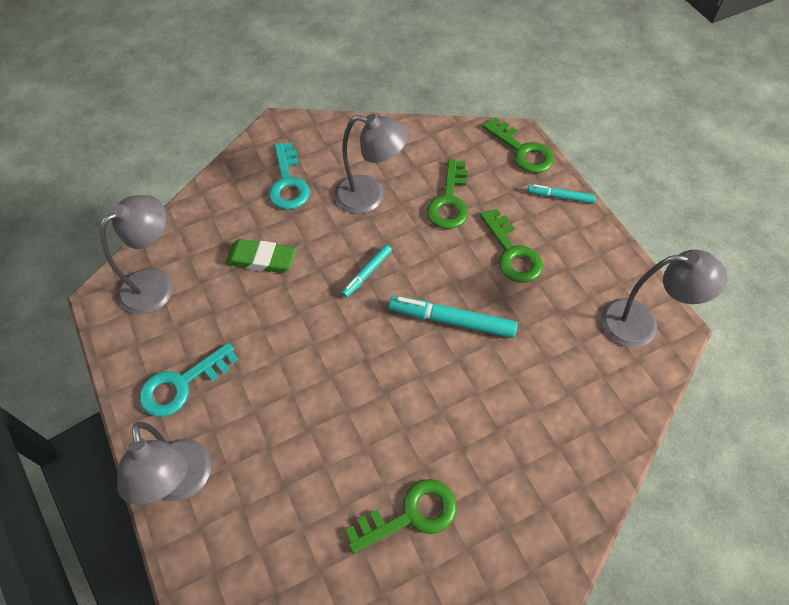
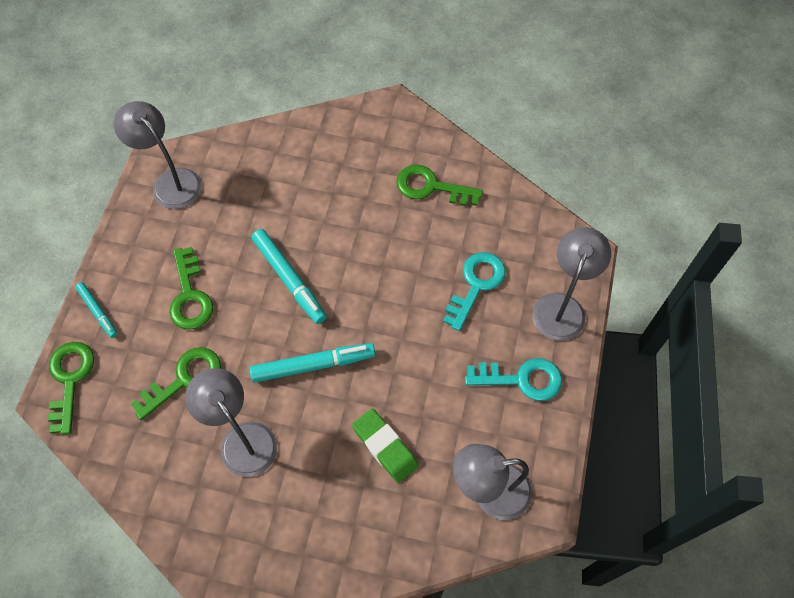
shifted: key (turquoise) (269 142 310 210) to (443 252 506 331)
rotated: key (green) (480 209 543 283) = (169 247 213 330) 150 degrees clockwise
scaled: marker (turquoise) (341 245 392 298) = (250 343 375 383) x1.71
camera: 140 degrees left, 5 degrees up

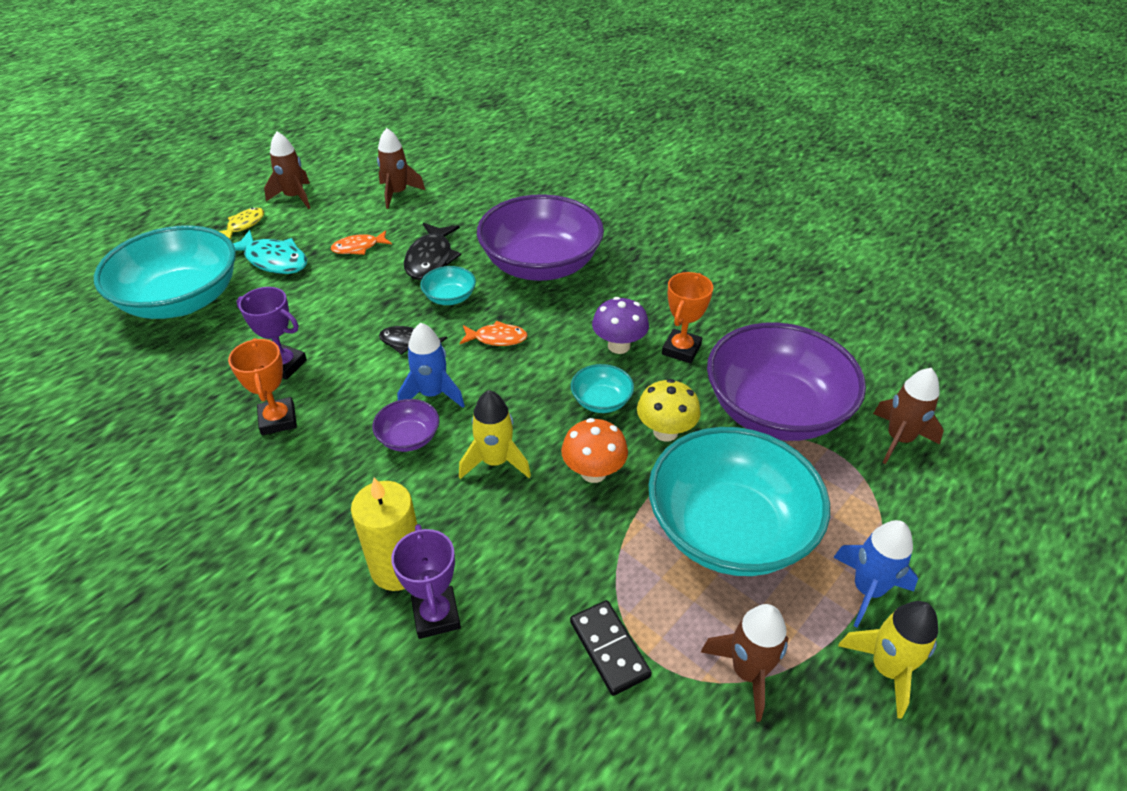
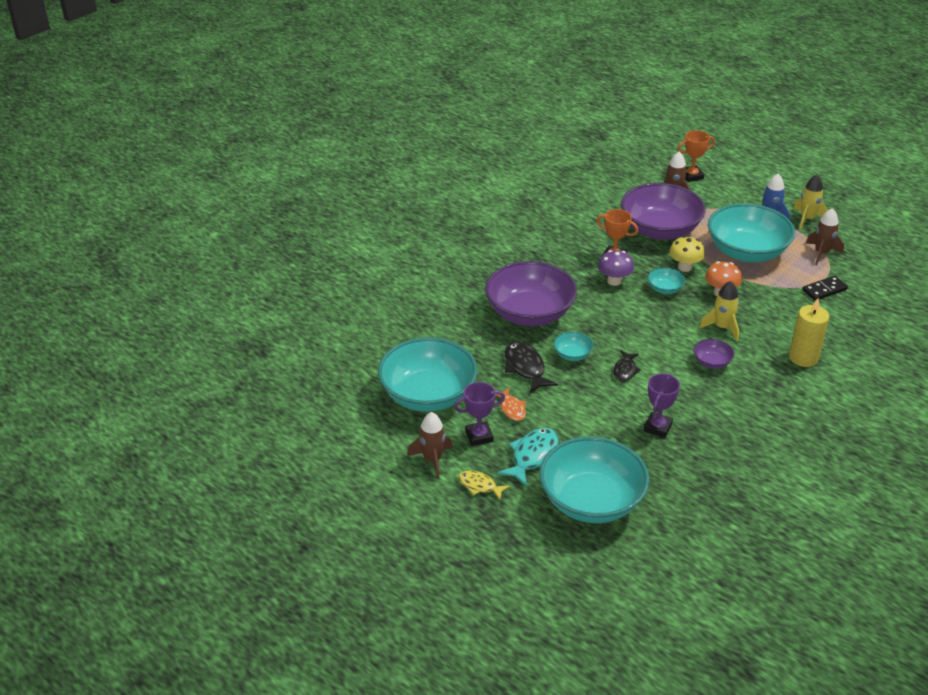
gone: rocket (blue) (397 323 465 408); fish (orange) (459 321 528 346)
shifted: trophy (orange) (228 338 297 435) to (678 130 715 182); trophy (purple) (391 524 461 639) to (454 382 505 446)
swapped: rocket (brown) (377 128 425 209) to bowl (turquoise) (378 337 477 412)
rotated: fish (black) (404 223 461 280) = (505 341 558 393) 120 degrees counterclockwise
camera: 90 degrees left, 5 degrees down

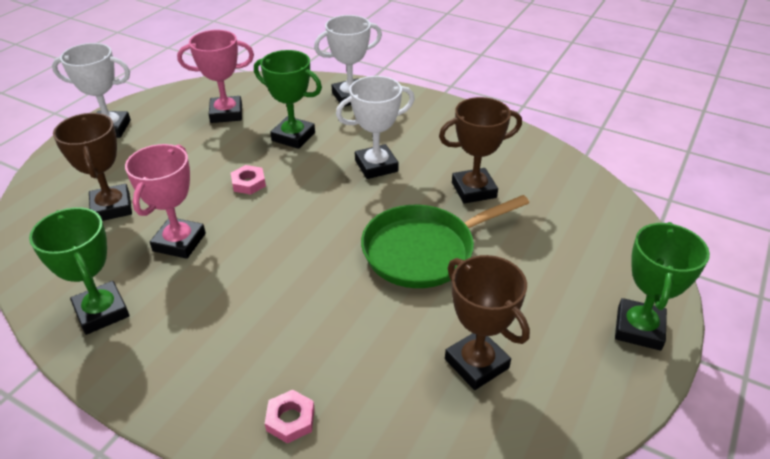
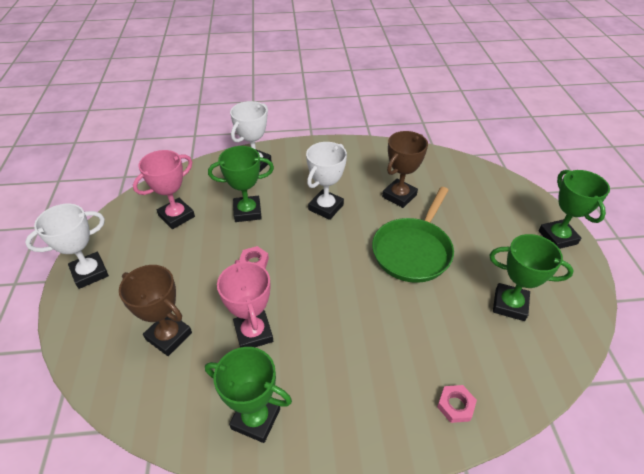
repainted: trophy (brown) (445 255 530 390) to trophy (green) (489 234 574 321)
camera: 35 degrees left, 5 degrees up

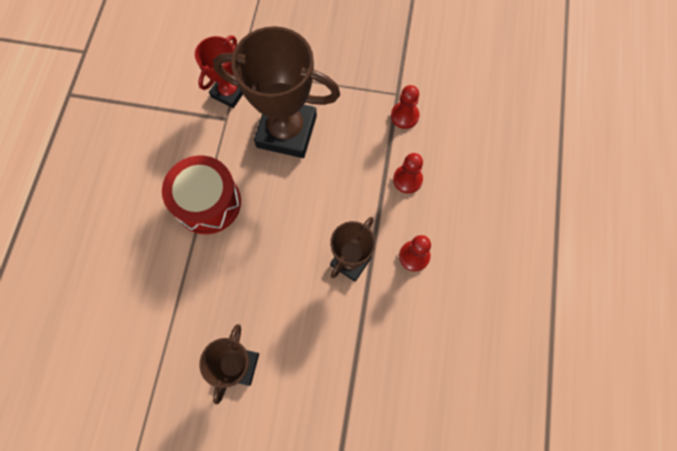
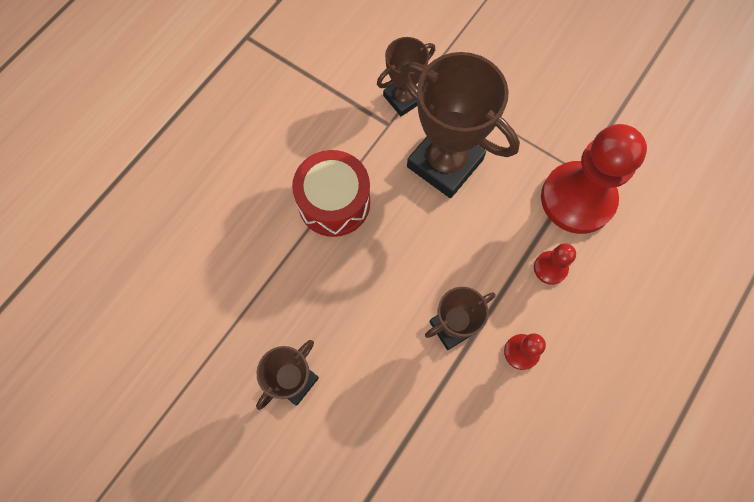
repainted: trophy (red) (195 35 243 108) to trophy (brown) (377 37 435 116)
scaled: pawn (red) (391 85 420 129) = (541 124 647 234) x2.27
camera: 25 degrees right, 0 degrees up

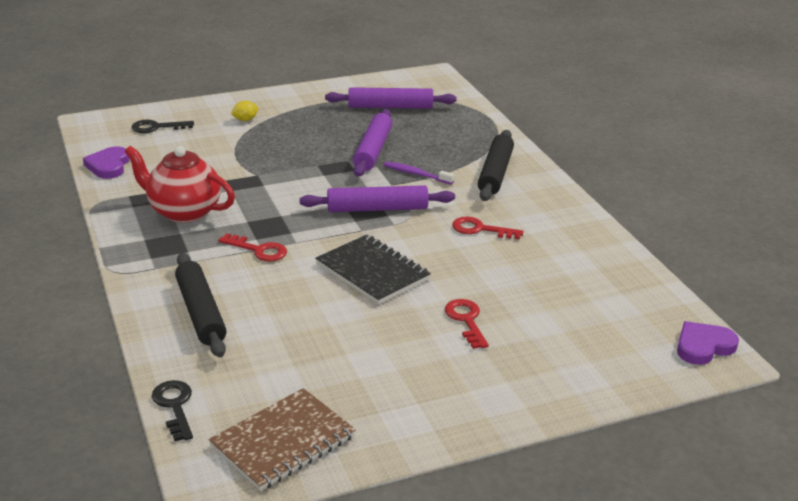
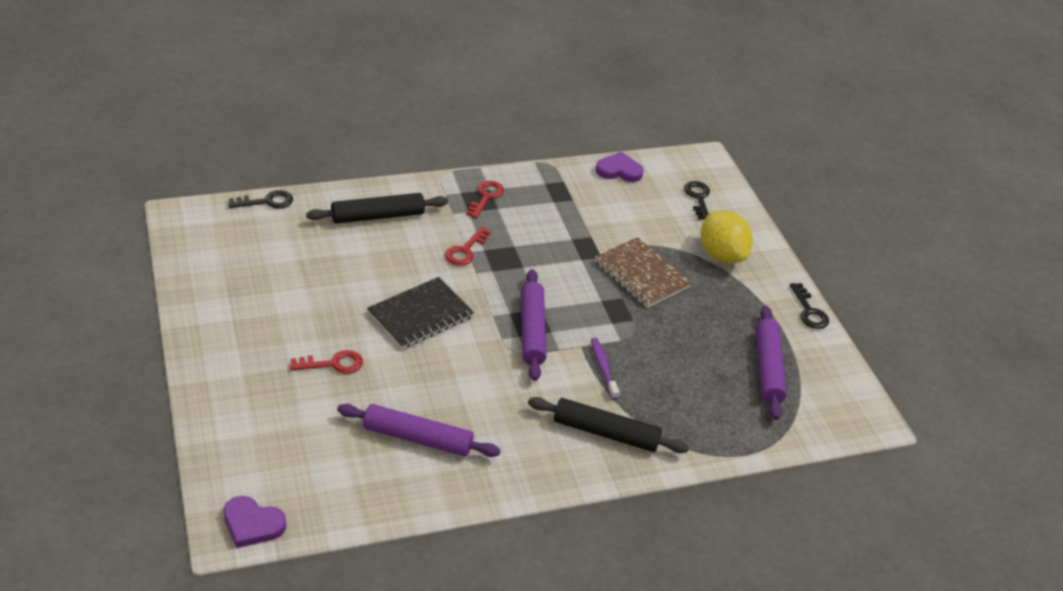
gone: teapot (red) (124 146 235 223)
new: key (black) (790 283 829 329)
shifted: notebook (brown) (208 388 356 491) to (594 237 692 308); rolling pin (purple) (353 109 392 177) to (337 404 501 457); key (red) (452 217 524 239) to (466 181 504 218)
rotated: toothbrush (purple) (384 161 454 185) = (591 338 619 400) 45 degrees counterclockwise; heart (purple) (677 321 739 365) = (223 496 286 548) 135 degrees clockwise
scaled: lemon (yellow) (231 101 258 121) = (701 211 753 264) x2.29
camera: 90 degrees right, 10 degrees up

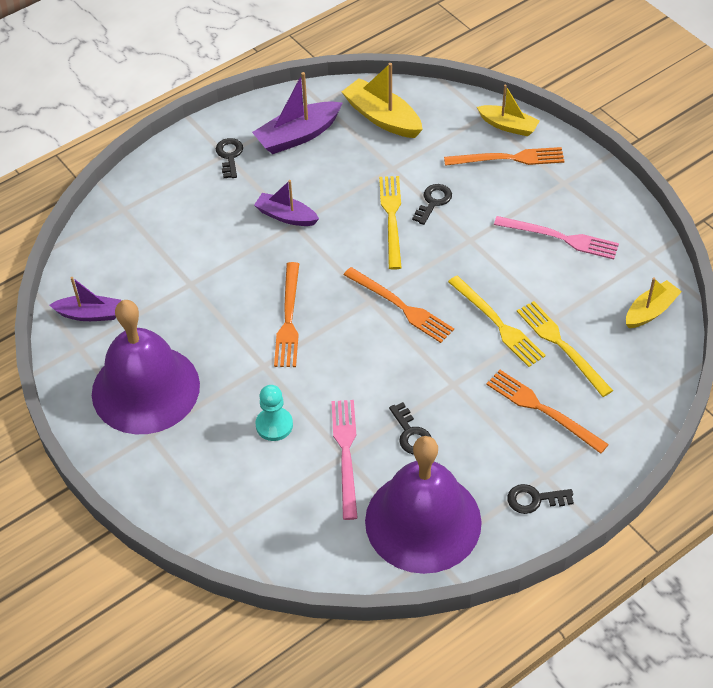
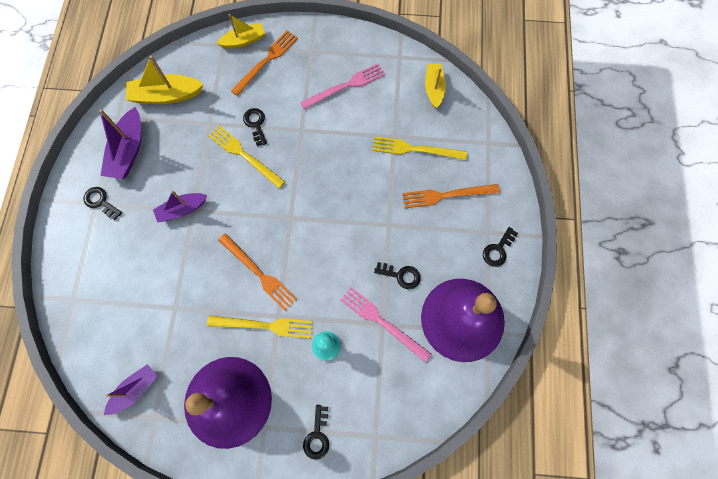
gone: fork (orange) (344 267 454 343)
new: key (black) (303 405 329 460)
shifted: fork (yellow) (448 276 546 367) to (207 316 313 339)
camera: 50 degrees left, 20 degrees up

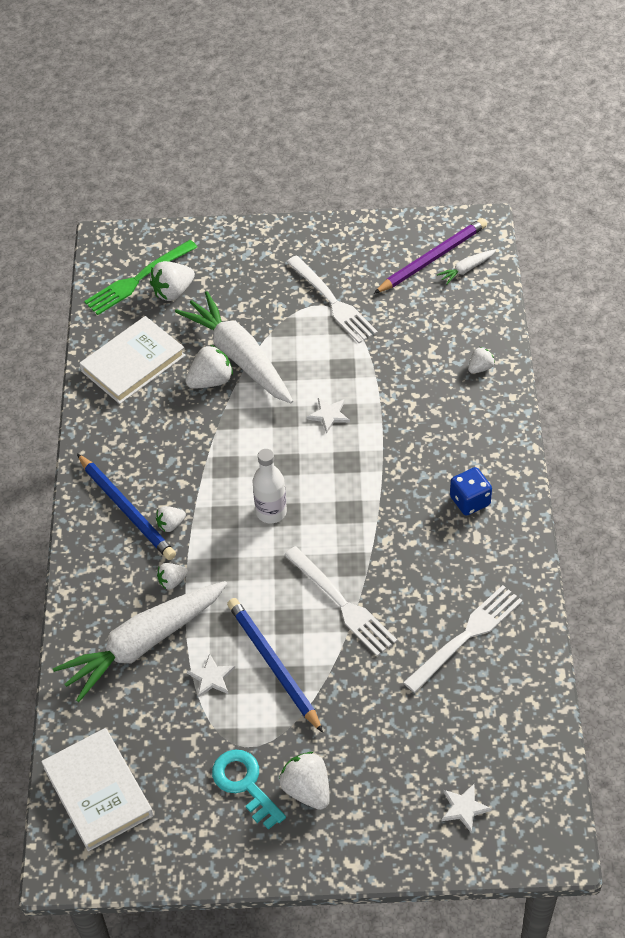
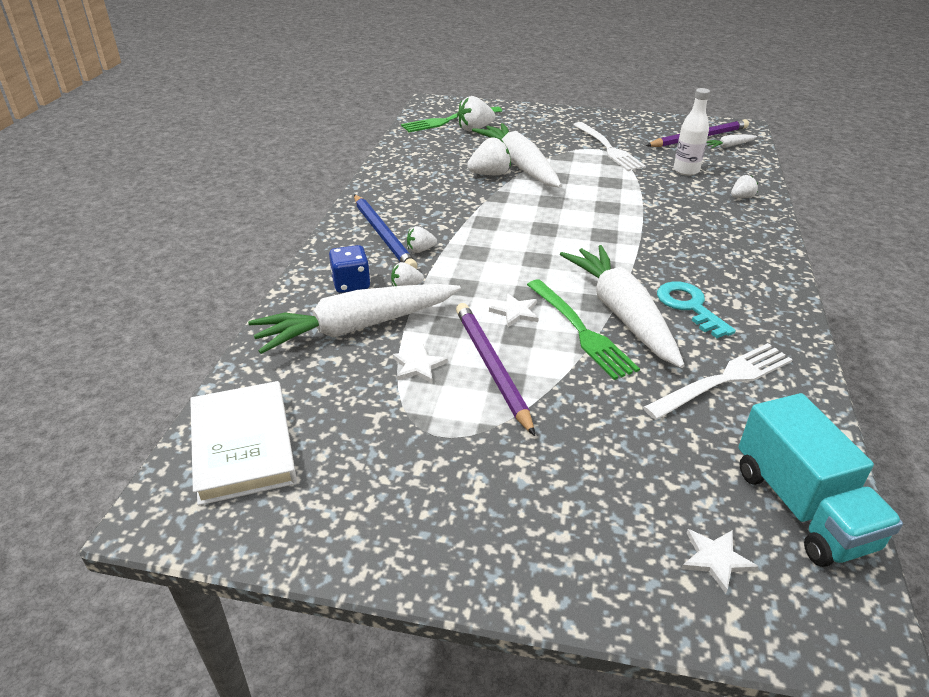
gone: book (white) (79 316 185 404); strawberry (white) (279 752 330 810)
new: carrot (white) (560 245 685 368); truck (turquoise) (739 393 903 567)
shifted: key (turquoise) (212 749 286 830) to (657 282 736 338); bottle (white) (253 449 287 523) to (674 88 710 176); star (white) (307 398 350 434) to (489 293 539 327); dice (blue) (450 467 492 516) to (329 245 370 293)
repainted: pencil (blue) (227 598 323 733) to pencil (purple) (456 303 535 436); fork (white) (284 546 397 656) to fork (green) (527 279 640 380)
camera: 10 degrees right, 15 degrees down

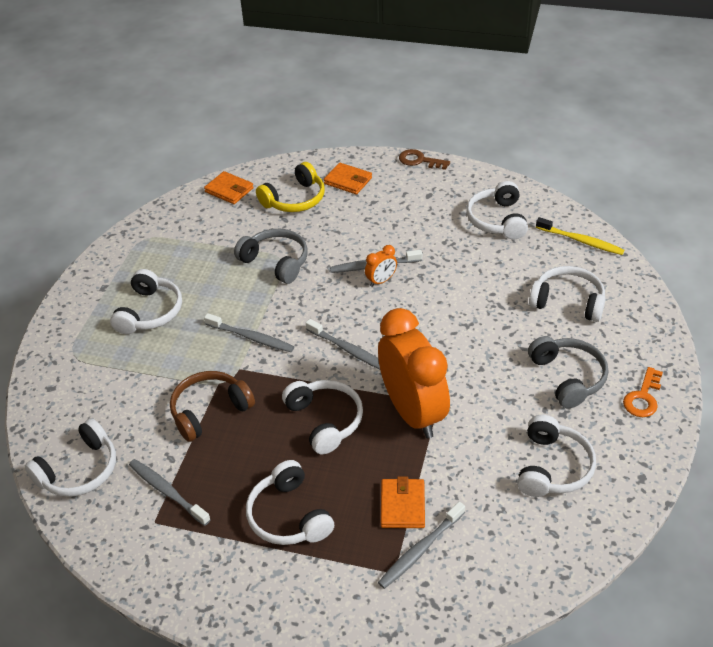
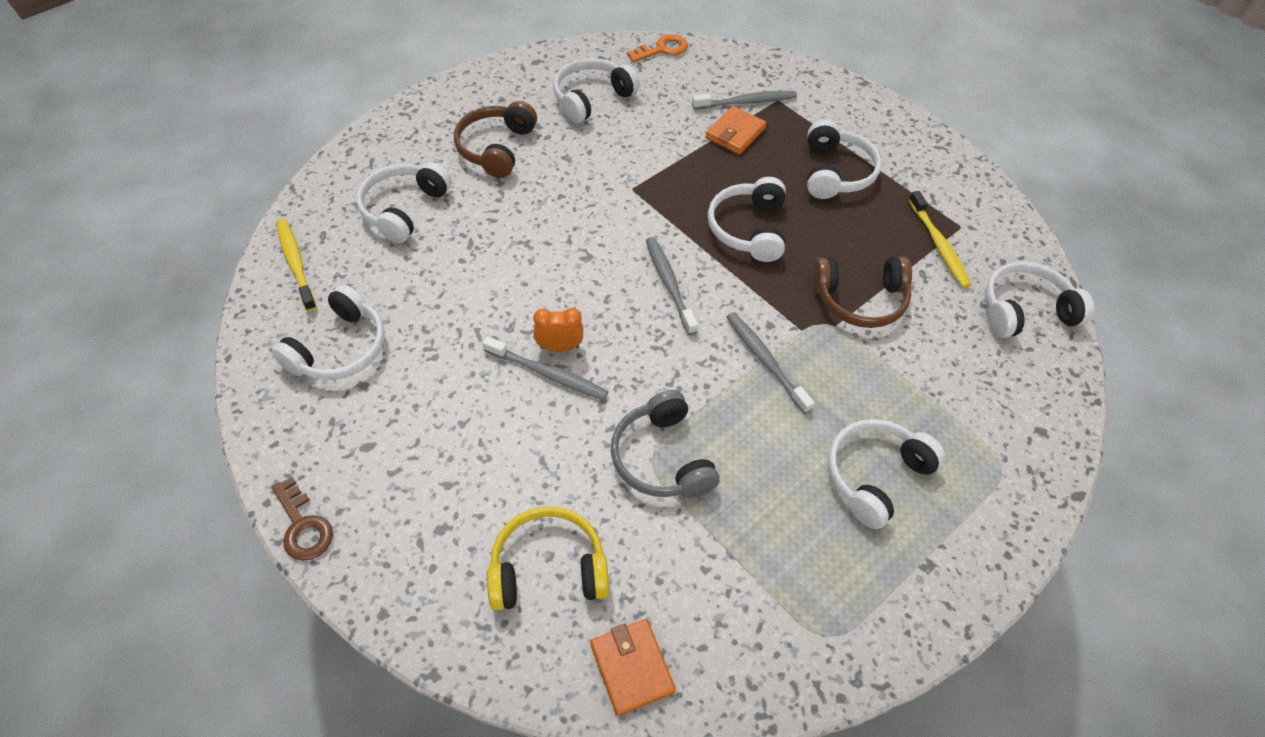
gone: wallet (orange) (324 163 372 194); clock (orange) (378 308 450 438)
shifted: key (orange) (623 367 663 417) to (627 34 688 62)
repainted: toothbrush (grey) (129 459 211 526) to toothbrush (yellow) (909 191 971 288); headphones (grey) (528 336 608 408) to headphones (brown) (454 101 537 178)
rotated: headphones (white) (529 266 606 322) = (356 162 452 243) 60 degrees clockwise
camera: 150 degrees left, 10 degrees up

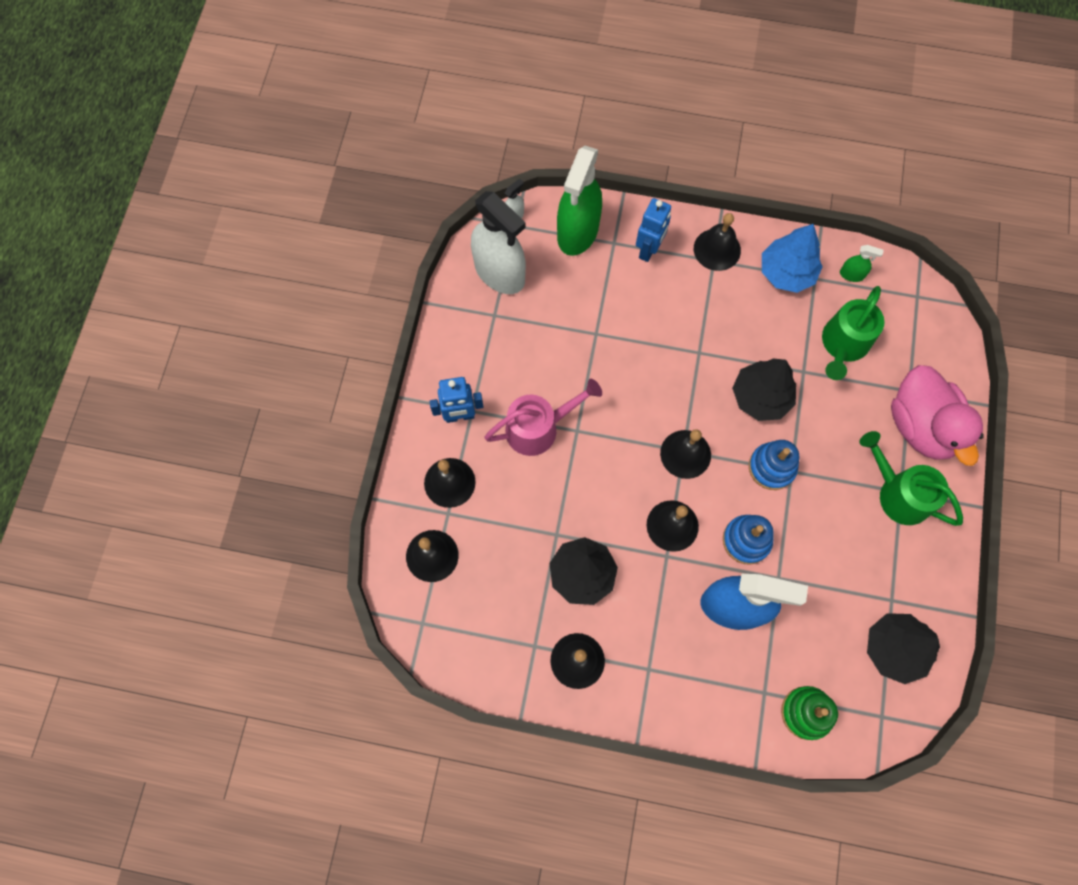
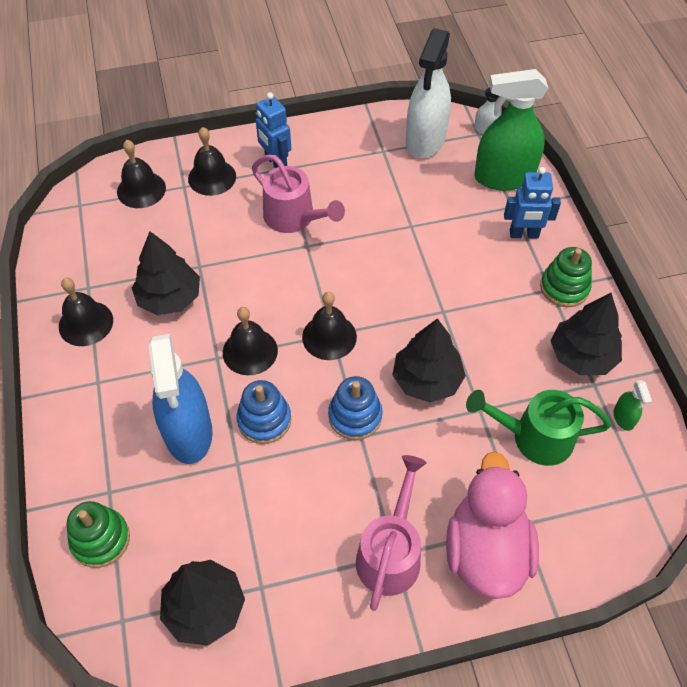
swapped: bell (black) (694 213 741 271) to stacking toy (green) (540 247 592 307)
repainted: tree (blue) (762 224 823 293) to tree (black) (550 293 622 375); watering can (green) (860 431 963 526) to watering can (pink) (356 455 427 611)
rotated: duck (pink) (891 365 984 466) = (446 452 539 599) 135 degrees clockwise
camera: 65 degrees right, 15 degrees down

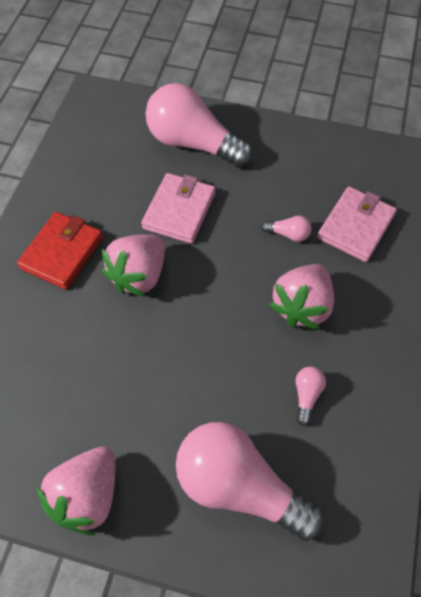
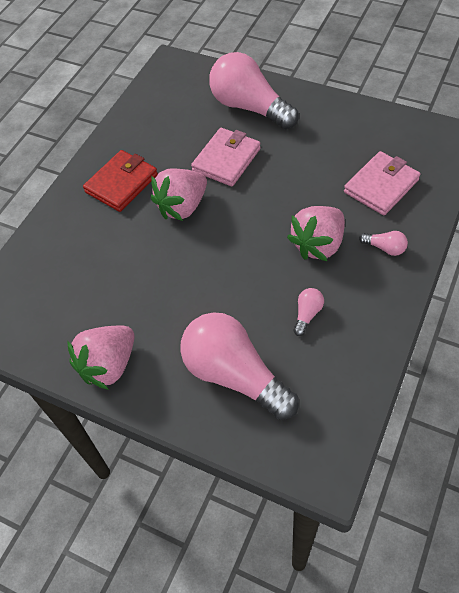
shifted: light bulb (pink) (261 216 311 242) to (359 231 408 256)
camera: 15 degrees right, 5 degrees down

